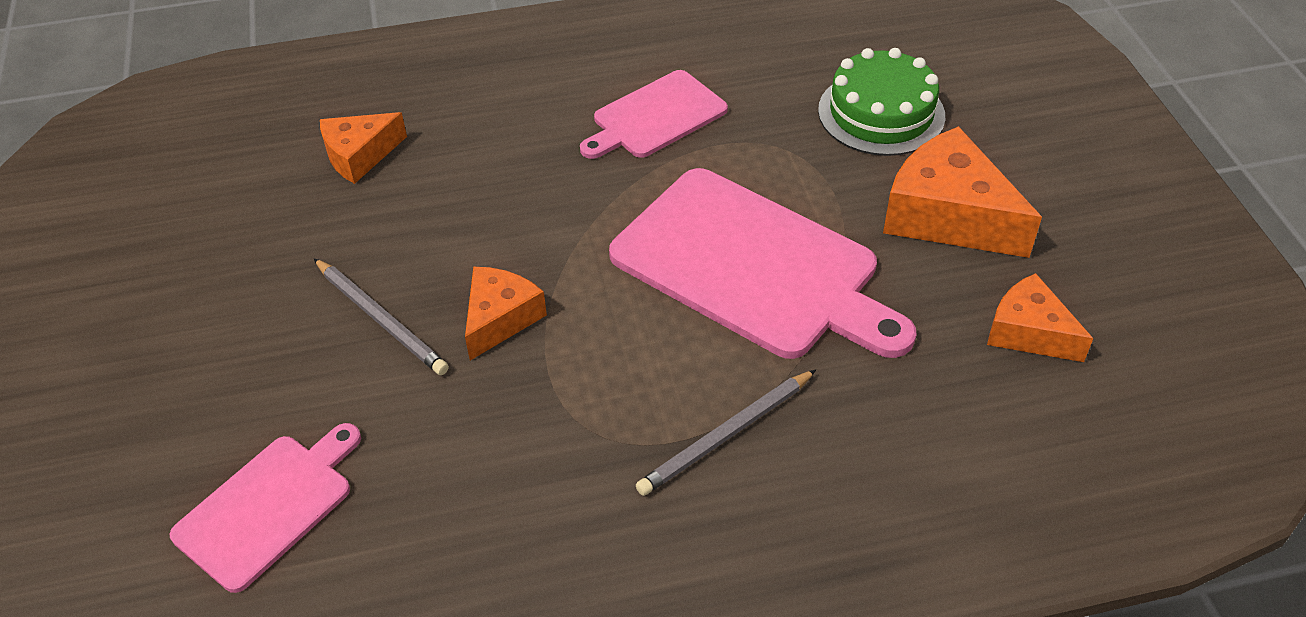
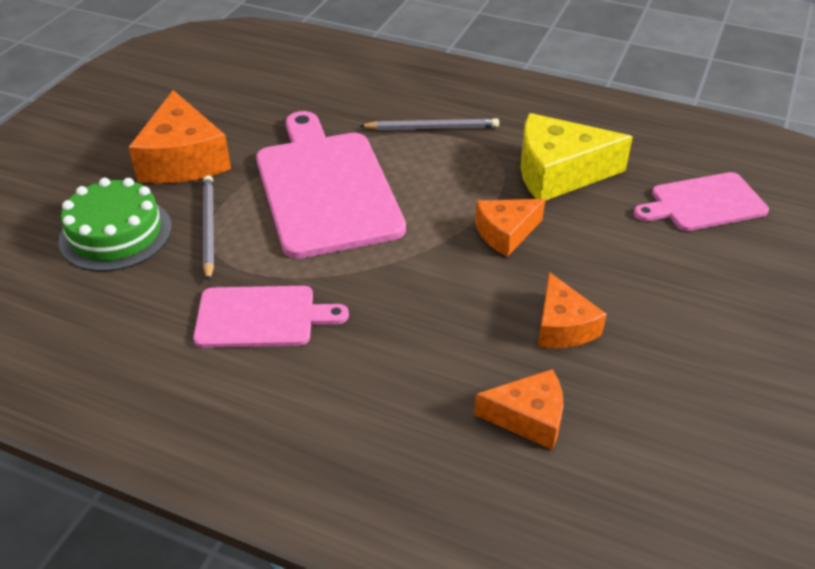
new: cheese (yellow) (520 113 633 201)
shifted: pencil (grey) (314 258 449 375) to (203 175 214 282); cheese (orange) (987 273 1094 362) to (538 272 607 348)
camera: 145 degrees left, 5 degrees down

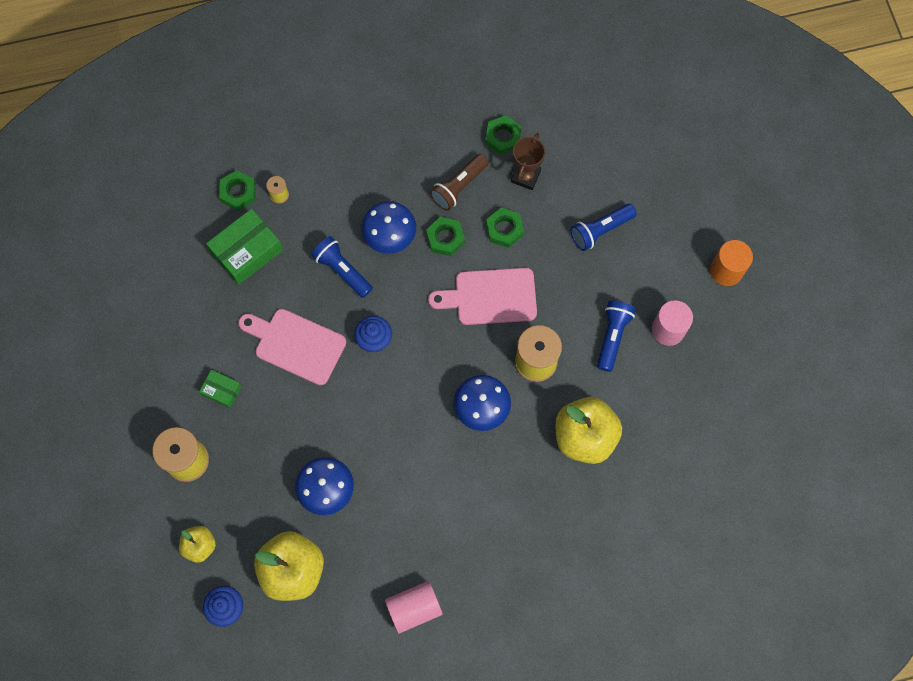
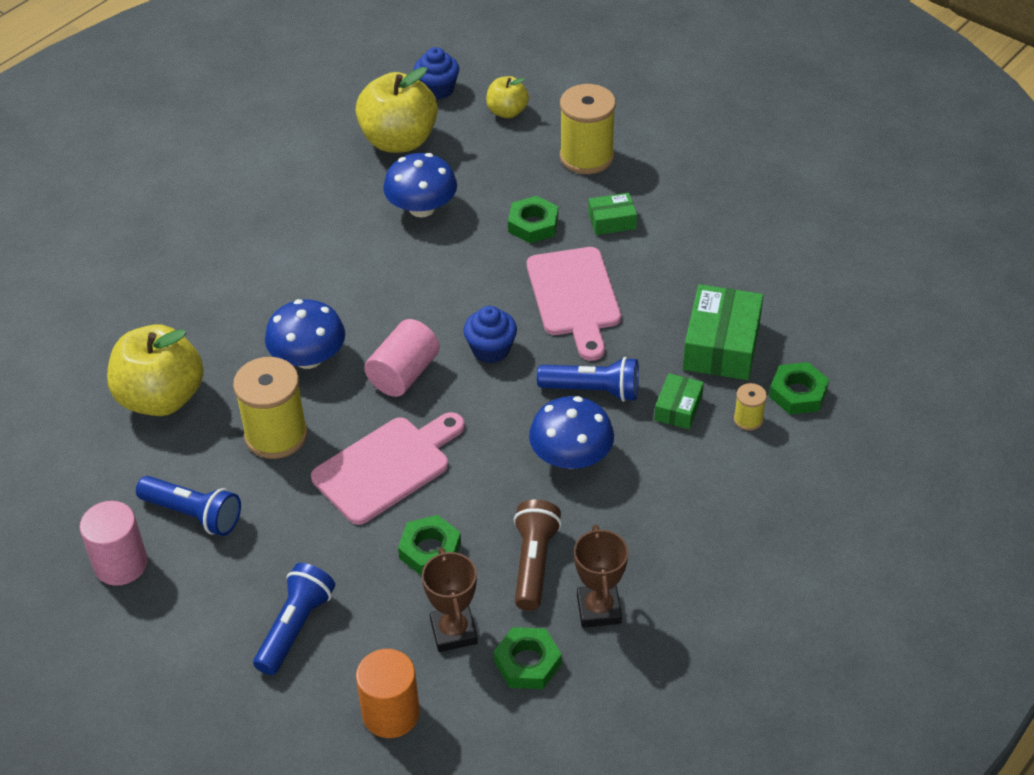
new: trophy (brown) (574 525 628 628); box (green) (654 373 704 429)
shifted: cylinder (pink) (385 581 443 634) to (364 319 440 397); nut (green) (426 217 465 256) to (508 196 558 243); cylinder (orange) (710 240 753 286) to (356 649 420 738)
rotated: cutting board (pink) (238 309 346 385) = (527 247 621 361) 90 degrees clockwise; flashlight (blue) (597 301 636 372) = (136 476 241 536) 45 degrees counterclockwise
camera: 145 degrees right, 25 degrees down

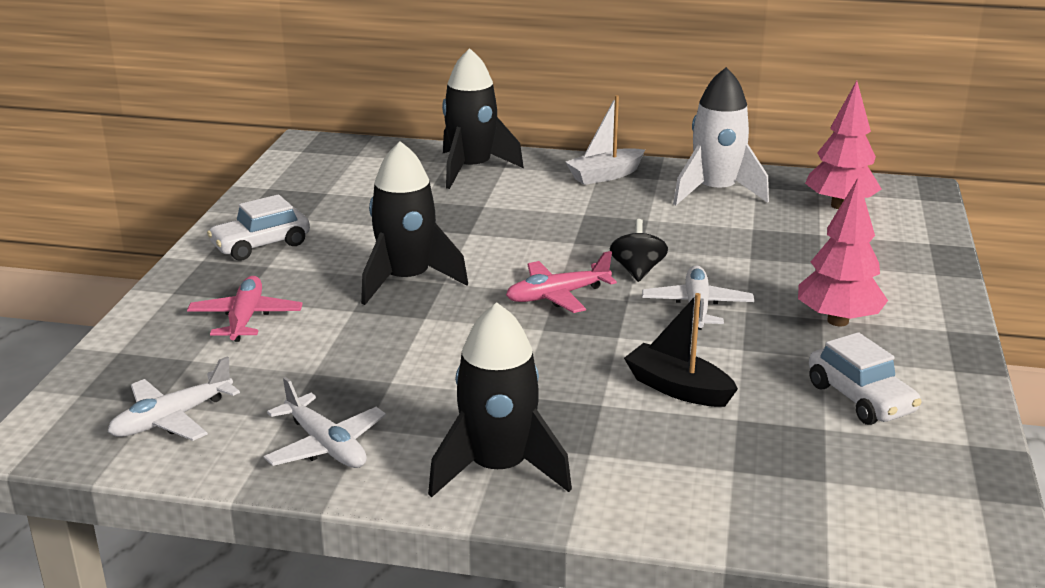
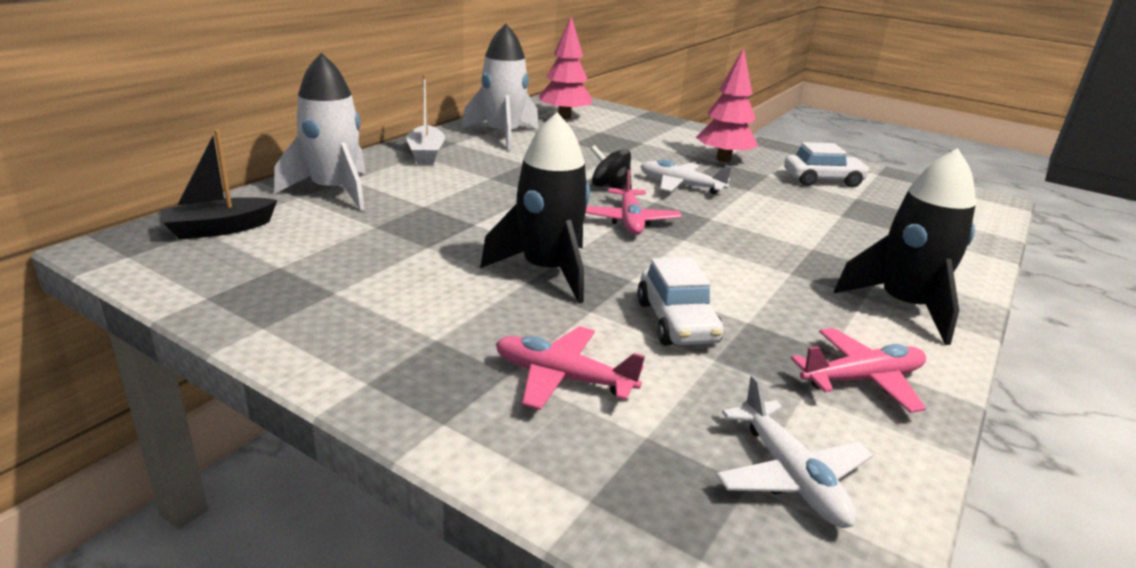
shifted: car (white) (207 194 310 261) to (637 257 724 345); boat (black) (624 293 738 407) to (160 129 277 240)
repainted: plane (white) (264 377 386 468) to plane (pink) (791 328 926 413); rocket (black) (442 48 524 189) to rocket (white) (274 53 366 211)
camera: 70 degrees left, 0 degrees up

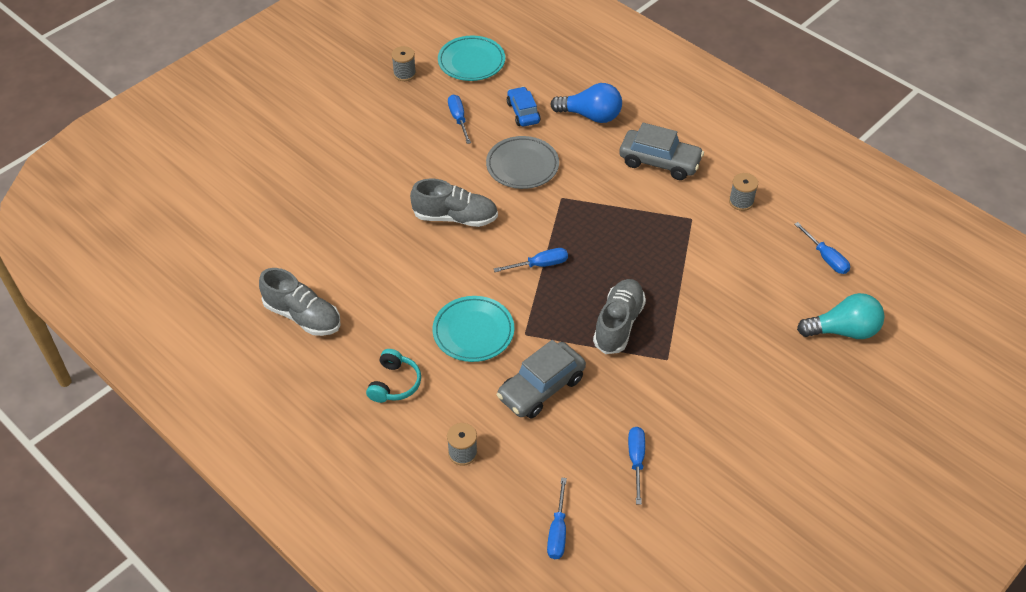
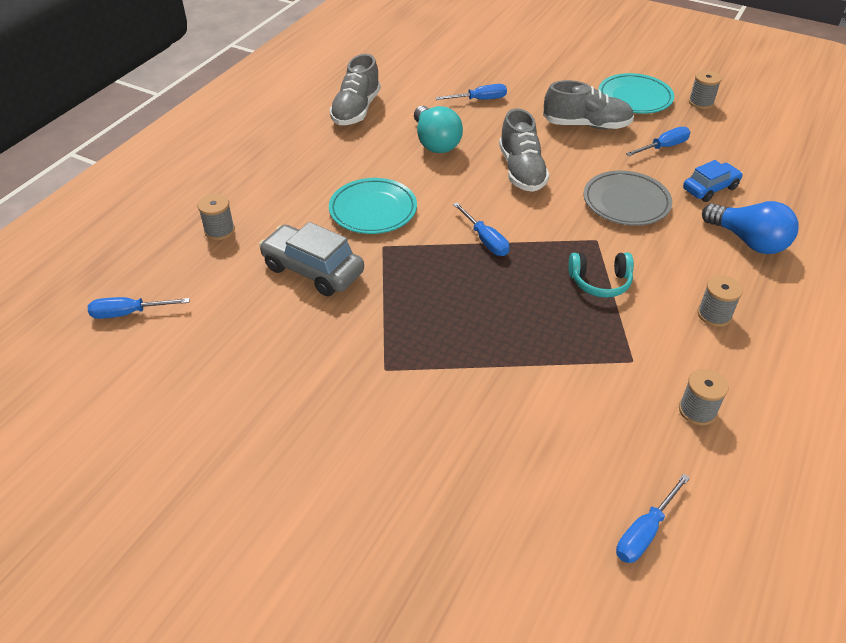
shifted: headphones (turquoise) (366 349 421 403) to (568 253 634 298); plate (turquoise) (438 36 505 81) to (598 73 674 114); shoe (grey) (593 279 646 354) to (543 80 634 129); screwdriver (blue) (628 427 645 505) to (435 84 507 100); light bulb (turquoise) (797 293 885 339) to (414 106 463 153)
swapped: car (grey) (619 123 704 180) to spool (grey) (698 276 743 327)
rotated: light bulb (blue) (550 83 622 123) = (702 201 798 254) 45 degrees counterclockwise
camera: 75 degrees right, 5 degrees down

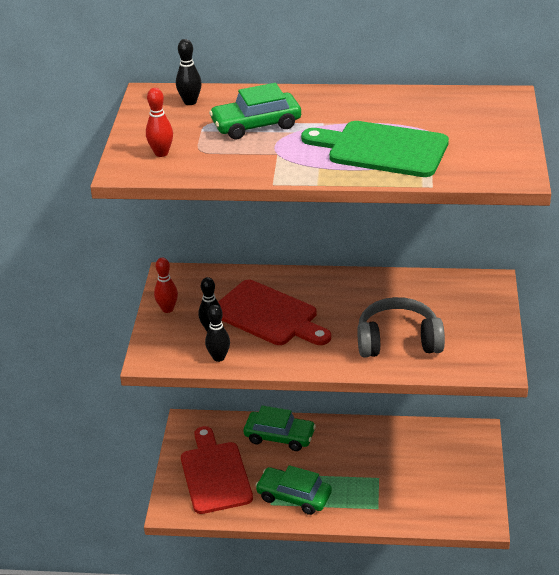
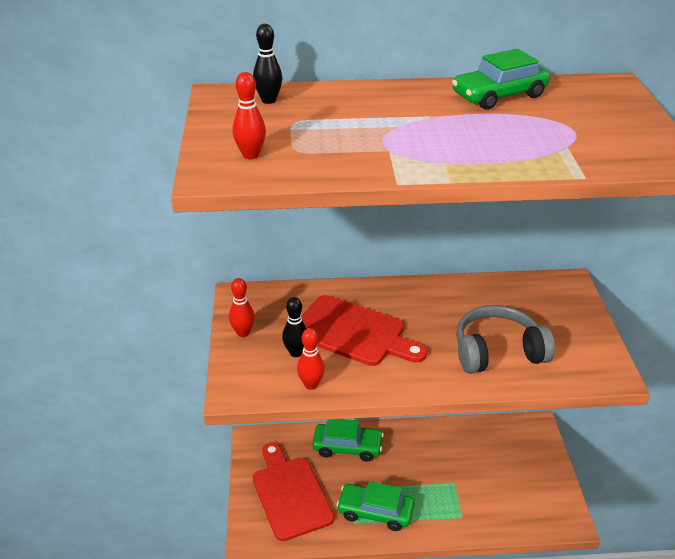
gone: cutting board (green) (301 121 449 177)
shifted: car (green) (209 83 301 139) to (452 49 550 109)
repainted: bowling pin (black) (205 305 230 362) to bowling pin (red) (297 328 325 390)
camera: 10 degrees left, 0 degrees up

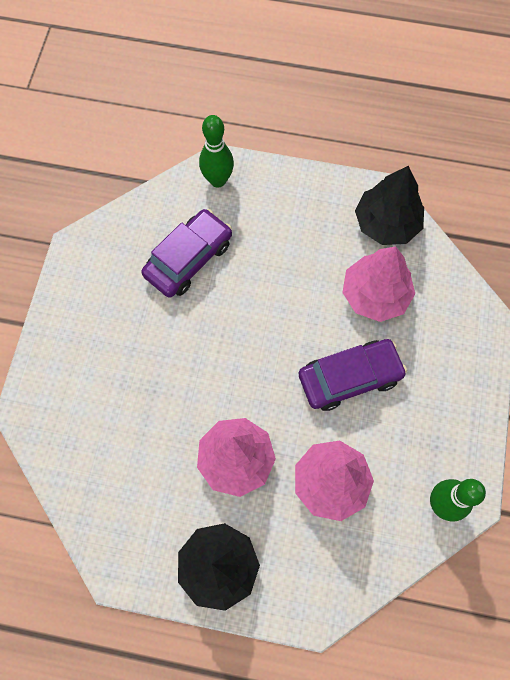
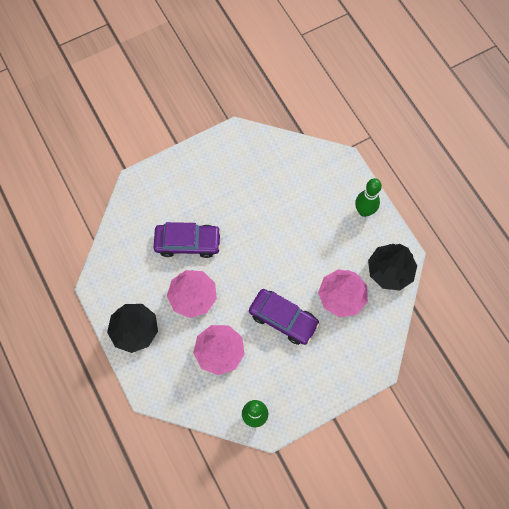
shifted: car (purple) (141 209 232 298) to (154 222 221 258); bowling pin (green) (199 115 234 188) to (355 178 382 217)
camera: 50 degrees right, 0 degrees up

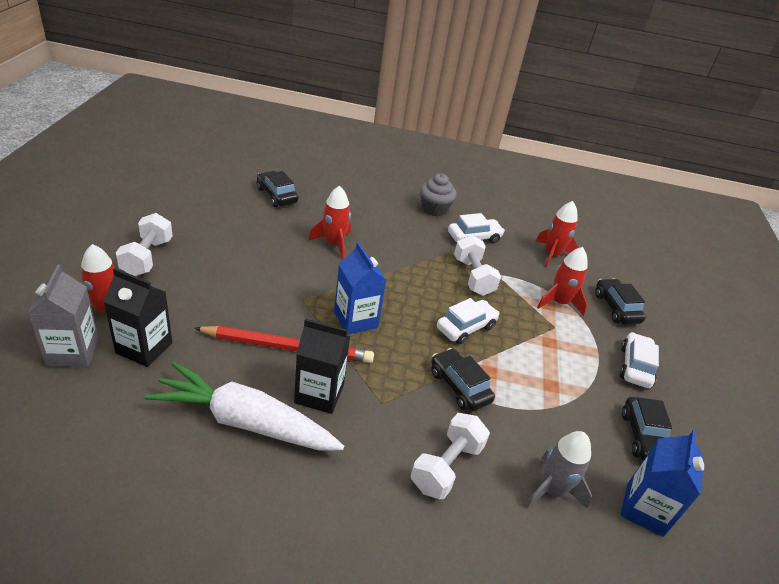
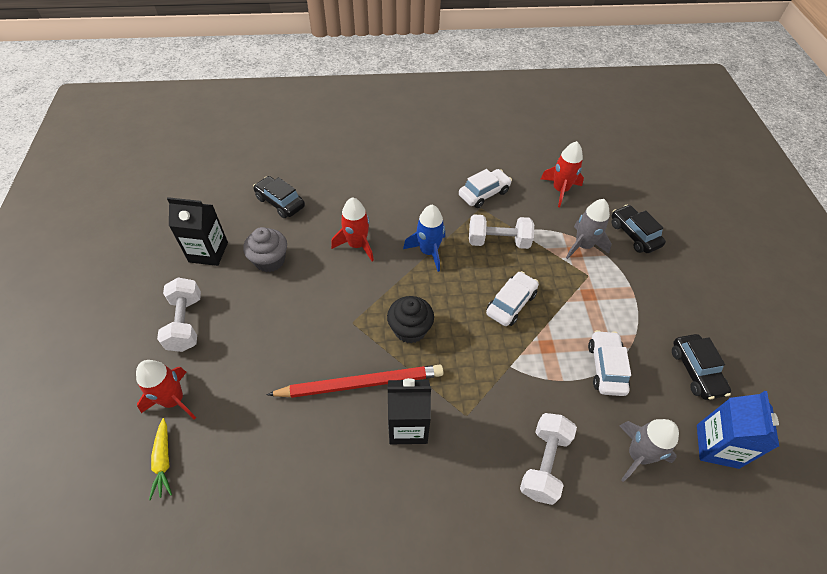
gone: carrot (white) (144 362 344 451); car (black) (431 348 495 411)
new: rocket (blue) (403 205 445 272)
shifted: carton (black) (103 268 172 367) to (167 197 228 266); cupcake (grey) (420 174 457 216) to (243 227 287 272); car (white) (620 332 659 388) to (588 330 631 396)
swapped: carton (grey) (27 265 99 367) to carrot (yellow) (149 418 172 500); carton (blue) (334 242 387 335) to cupcake (black) (387 296 434 344)
repainted: rocket (red) (537 247 588 316) to rocket (grey) (566 199 612 259)
rotated: dumbbell (white) (454 235 501 296) = (469 214 534 249) 60 degrees counterclockwise
camera: 10 degrees left, 15 degrees up

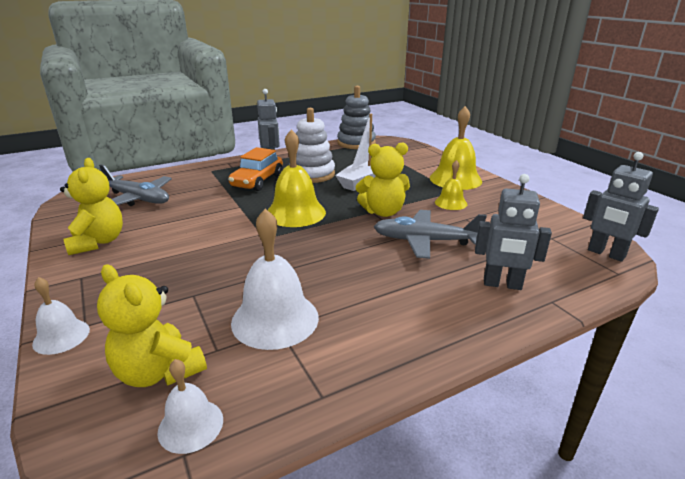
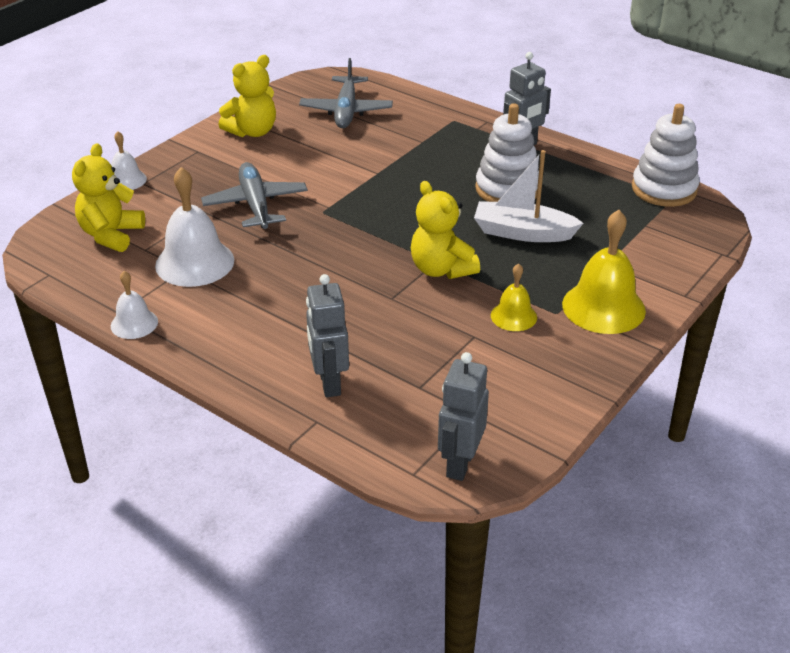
gone: car (orange) (228 147 283 191); bell (yellow) (268 129 326 227)
shifted: bell (white) (157 359 223 454) to (111 271 158 339); plane (grey) (374 210 487 259) to (201 162 308 229)
repainted: stacking toy (grey) (337 86 376 149) to stacking toy (white) (632 104 699 207)
camera: 65 degrees right, 10 degrees up

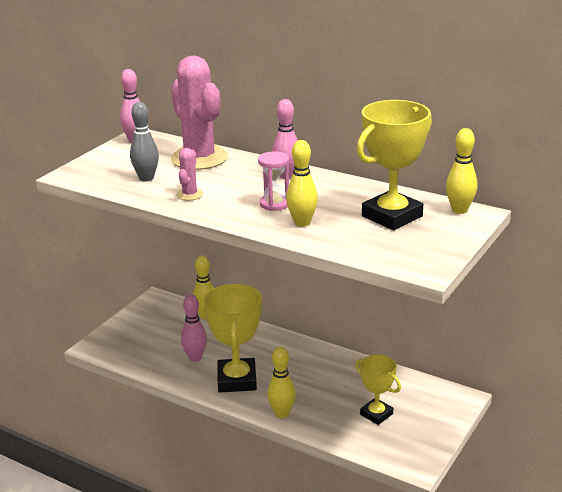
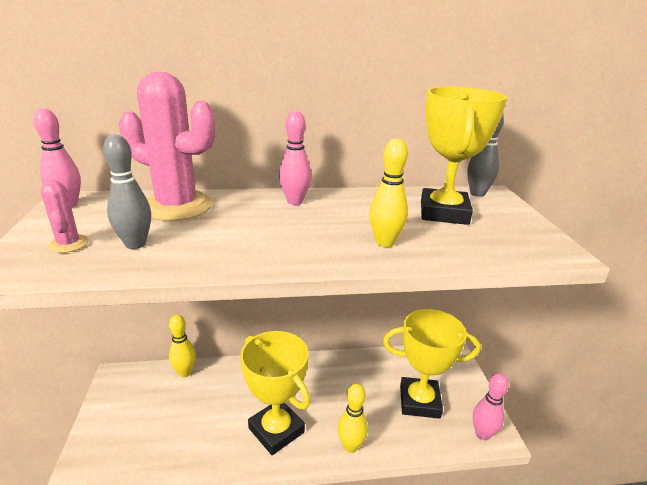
gone: hourglass (pink) (258 151 289 211)
shifted: cactus (pink) (176 148 203 200) to (40 181 89 253); bowling pin (pink) (181 294 207 362) to (473 373 509 440)
repainted: bowling pin (yellow) (446 128 477 214) to bowling pin (grey) (467 114 504 197)
scaled: trophy (yellow) (355 355 401 425) = (383 309 481 419) x1.67
camera: 40 degrees left, 0 degrees up

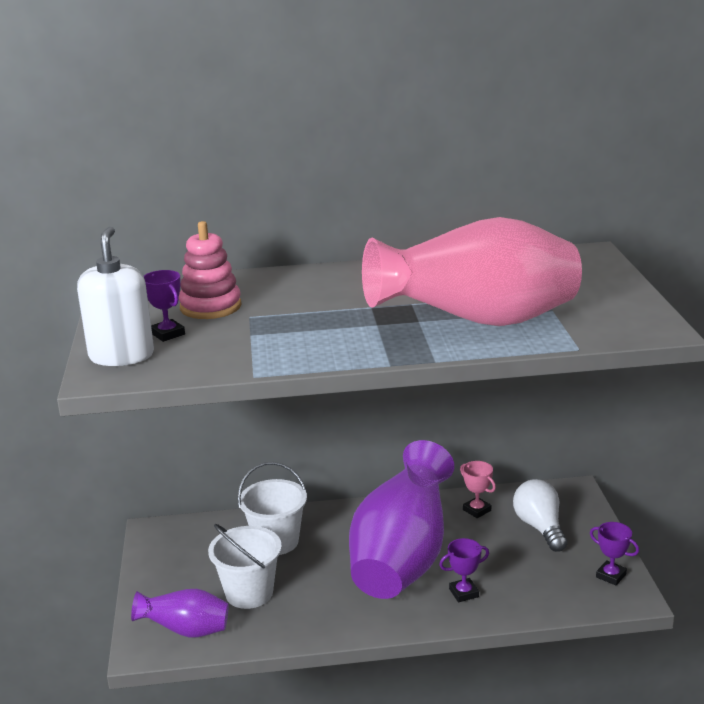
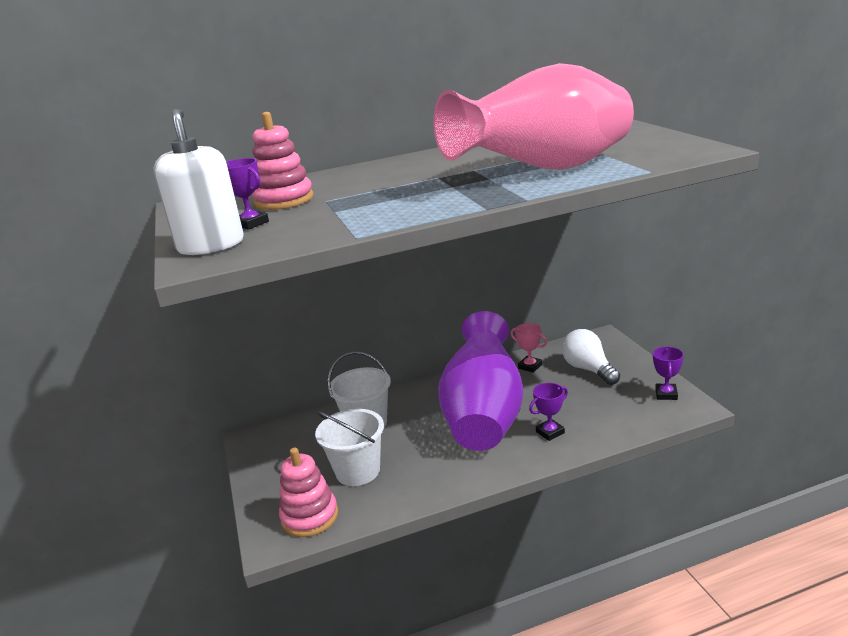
swapped: vase (purple) (131 589 229 638) to stacking toy (pink) (279 448 338 537)
rotated: trophy (purple) (590 522 639 585) = (653 347 684 400) 75 degrees clockwise
camera: 10 degrees left, 0 degrees up

